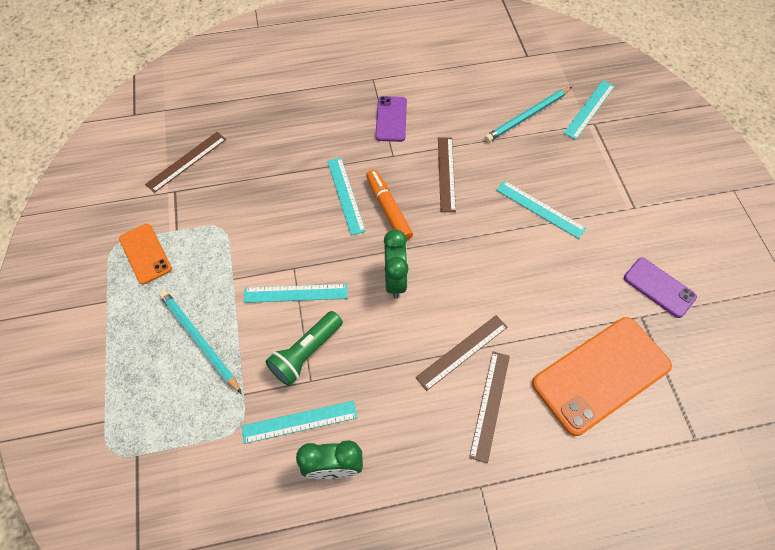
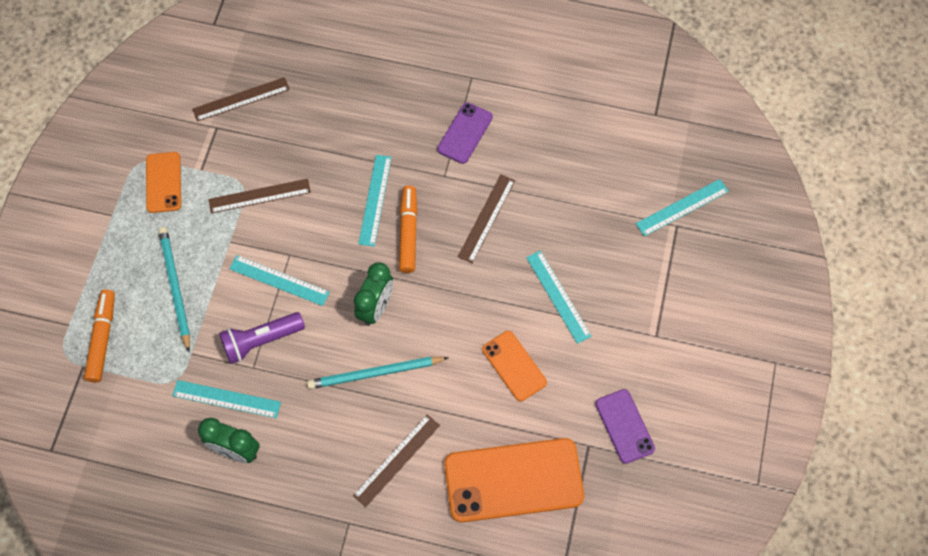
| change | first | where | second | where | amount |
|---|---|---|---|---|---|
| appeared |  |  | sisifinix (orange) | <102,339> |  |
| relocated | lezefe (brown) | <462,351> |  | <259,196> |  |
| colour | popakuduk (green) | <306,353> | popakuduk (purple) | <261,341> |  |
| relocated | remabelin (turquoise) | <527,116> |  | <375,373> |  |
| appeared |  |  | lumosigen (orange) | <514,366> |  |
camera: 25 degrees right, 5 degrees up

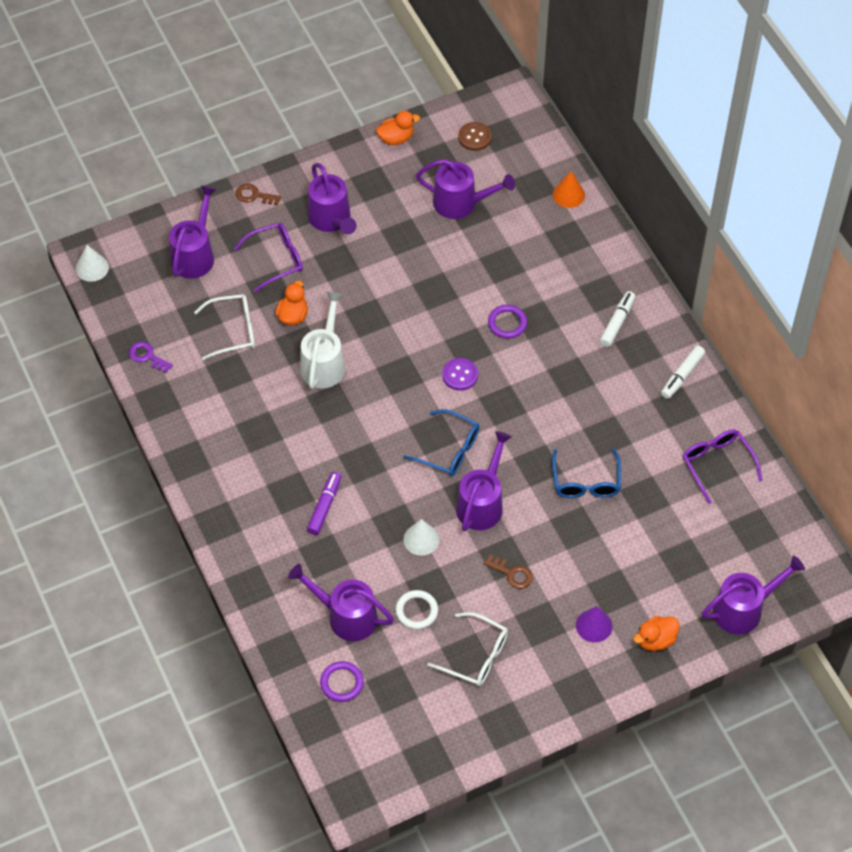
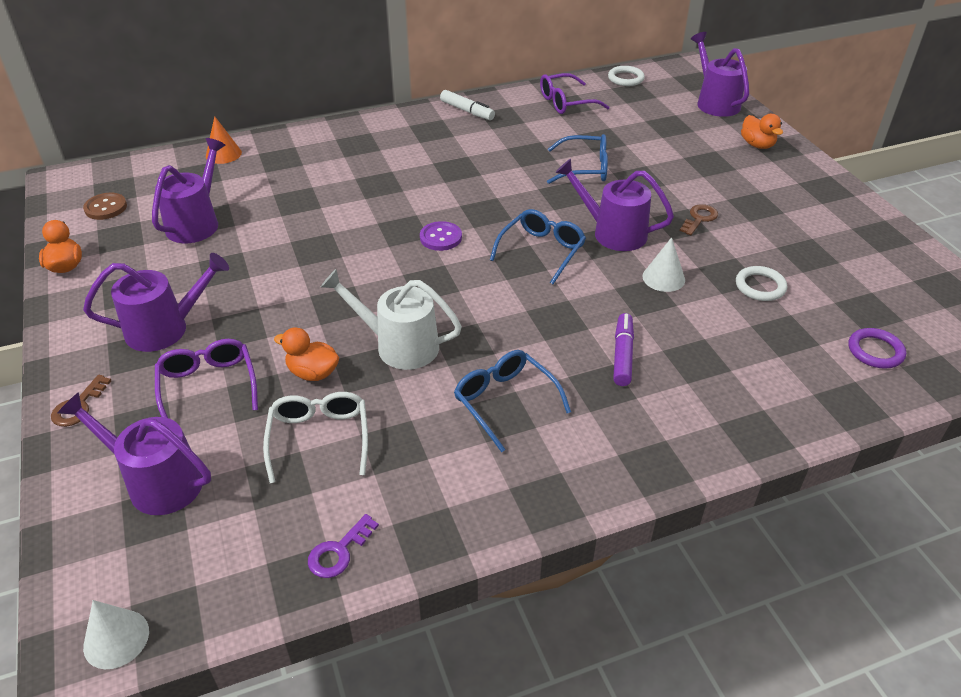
| change | first | where | second | where | amount |
|---|---|---|---|---|---|
| appeared |  |  | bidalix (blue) | <505,401> |  |
| appeared |  |  | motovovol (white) | <625,78> |  |
| spun | sisifinix (purple) | <324,506> |  | <622,355> | 75 degrees clockwise |
| missing | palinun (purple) | <346,616> |  |  |  |
| missing | bidalix (white) | <476,656> |  |  |  |
| missing | motovovol (purple) | <507,323> |  |  |  |
| missing | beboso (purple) | <594,625> |  |  |  |
| missing | sisifinix (white) | <617,322> |  |  |  |
camera: 85 degrees left, 15 degrees down

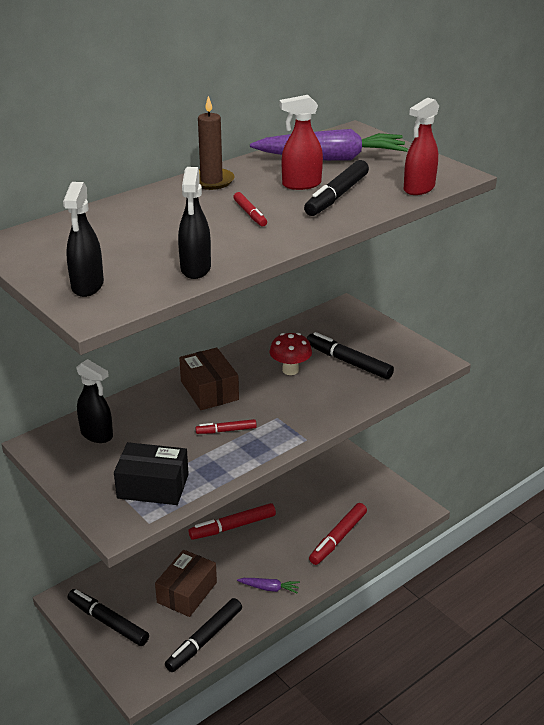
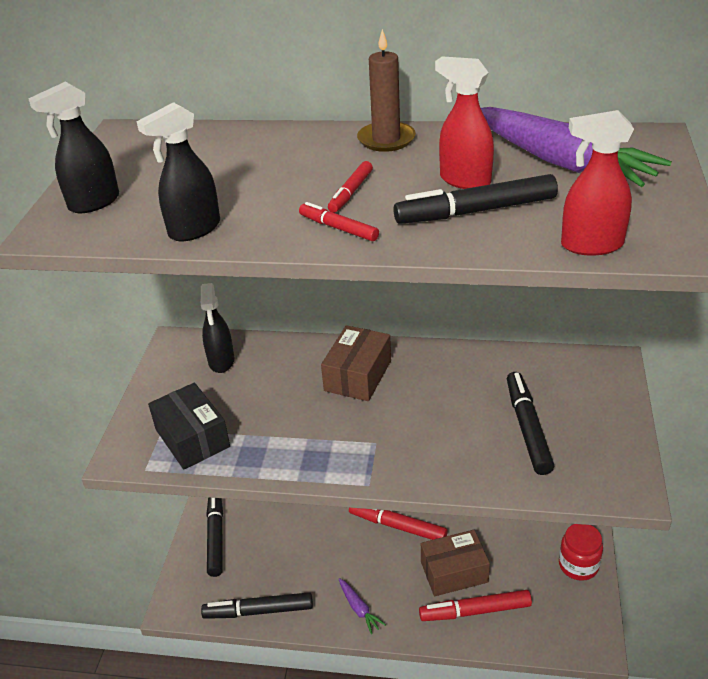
| change | first | where | second | where | amount |
|---|---|---|---|---|---|
| relocated | sisifinix (red) | <226,430> |  | <338,228> |  |
| relocated | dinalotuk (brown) | <187,592> |  | <454,572> |  |
| appeared |  |  | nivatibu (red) | <578,565> |  |
| missing | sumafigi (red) | <290,370> |  |  |  |
camera: 50 degrees right, 5 degrees up

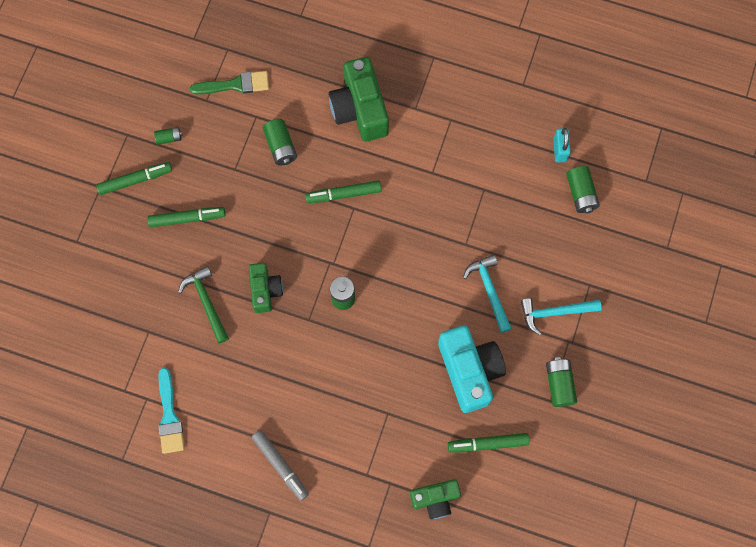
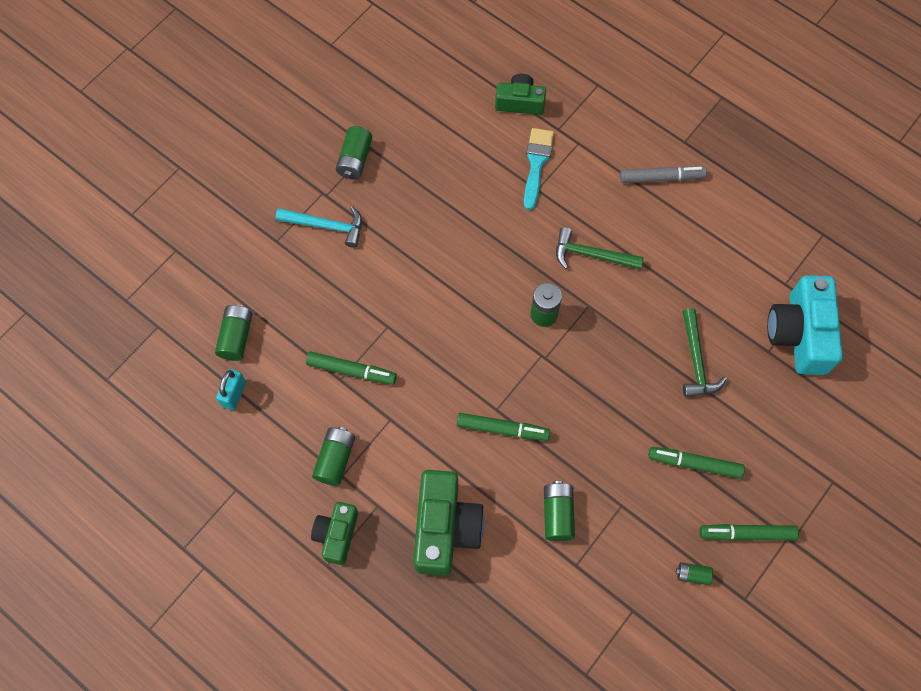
| change | first | where | second | where | amount |
|---|---|---|---|---|---|
| relocated | sisifinix (green) | <488,444> |  | <351,370> |  |
| relocated | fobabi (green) | <265,290> |  | <337,535> |  |
| appeared |  |  | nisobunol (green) | <335,459> |  |
| relocated | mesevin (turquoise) | <169,416> |  | <536,164> |  |
| appeared |  |  | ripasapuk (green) | <591,255> |  |
| spun | sisifinix (grey) | <280,465> |  | <661,177> | 105 degrees clockwise |
| relocated | fobabi (turquoise) | <469,371> |  | <800,334> |  |
| missing | mesevin (green) | <235,85> |  |  |  |
| missing | ripasapuk (turquoise) | <489,290> |  |  |  |
camera: 160 degrees left, 5 degrees down

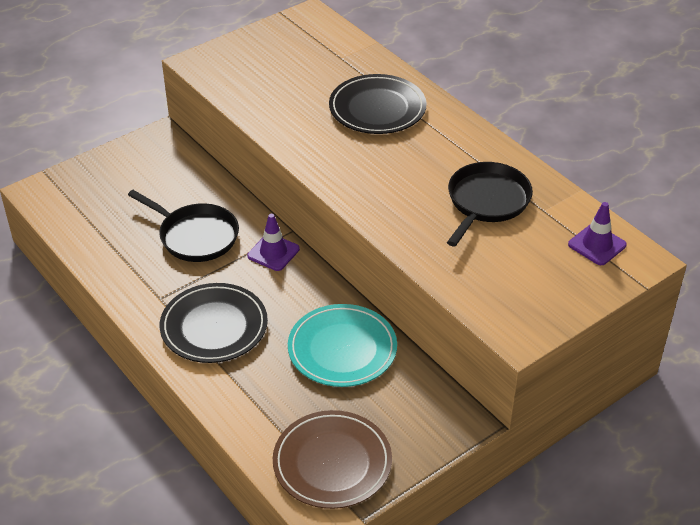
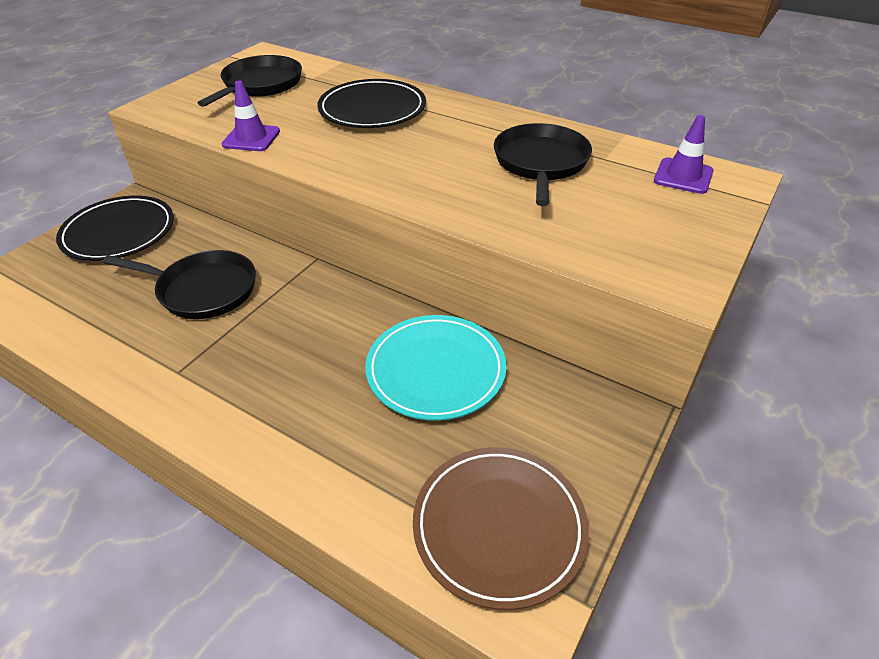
| change | first | where | second | where | amount |
|---|---|---|---|---|---|
| relocated | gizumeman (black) | <214,327> |  | <119,232> |  |
| appeared |  |  | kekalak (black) | <260,85> |  |
| relocated | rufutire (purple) | <273,252> |  | <251,138> |  |
camera: 20 degrees left, 0 degrees up

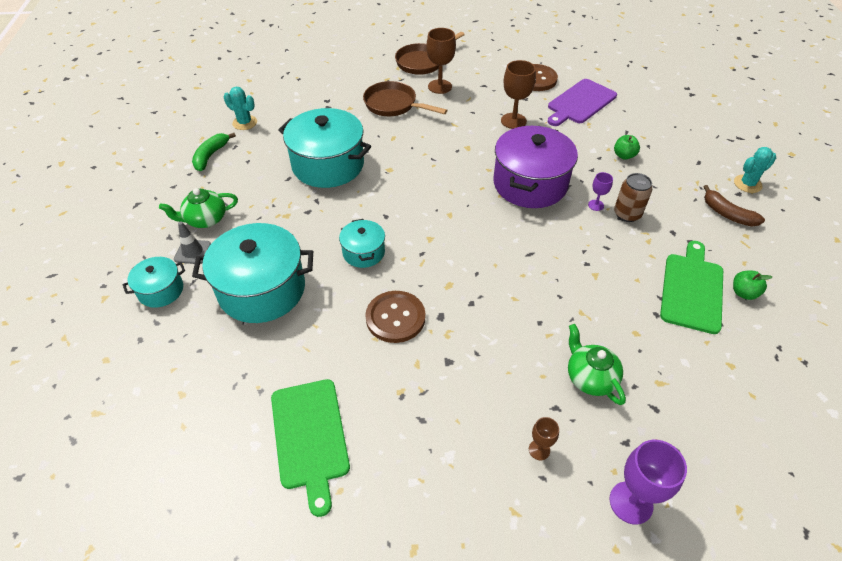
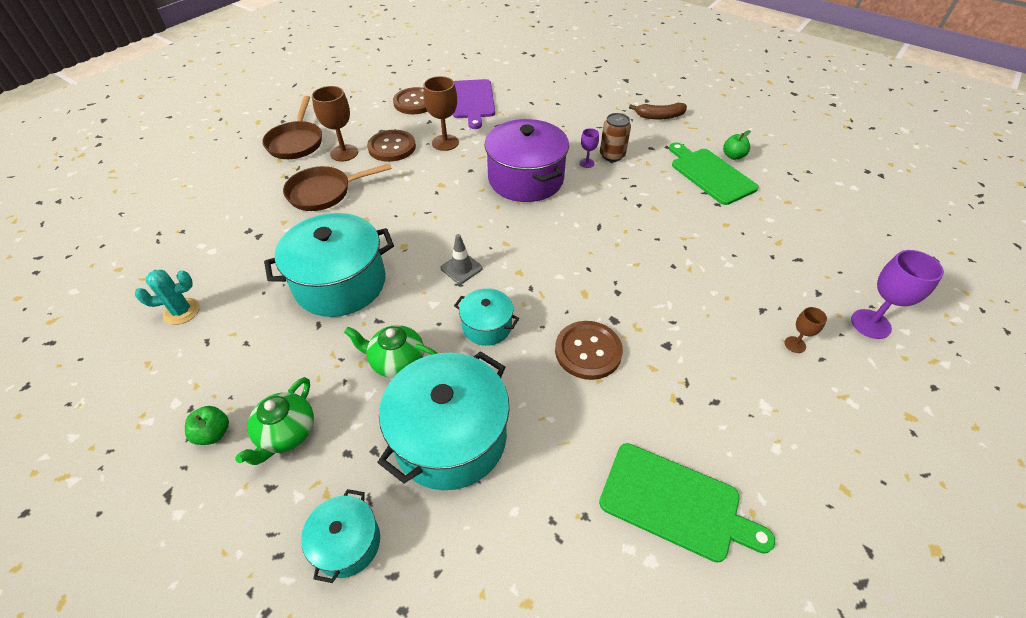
| change | first | where | second | where | amount |
|---|---|---|---|---|---|
| relocated | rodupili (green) | <624,155> |  | <213,433> |  |
| relocated | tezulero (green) | <590,378> |  | <397,361> |  |
| appeared |  |  | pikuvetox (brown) | <392,147> |  |
| relocated | rufutire (grey) | <192,252> |  | <461,268> |  |
| missing | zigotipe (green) | <211,156> |  |  |  |
| missing | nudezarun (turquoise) | <747,184> |  |  |  |
camera: 50 degrees left, 0 degrees up

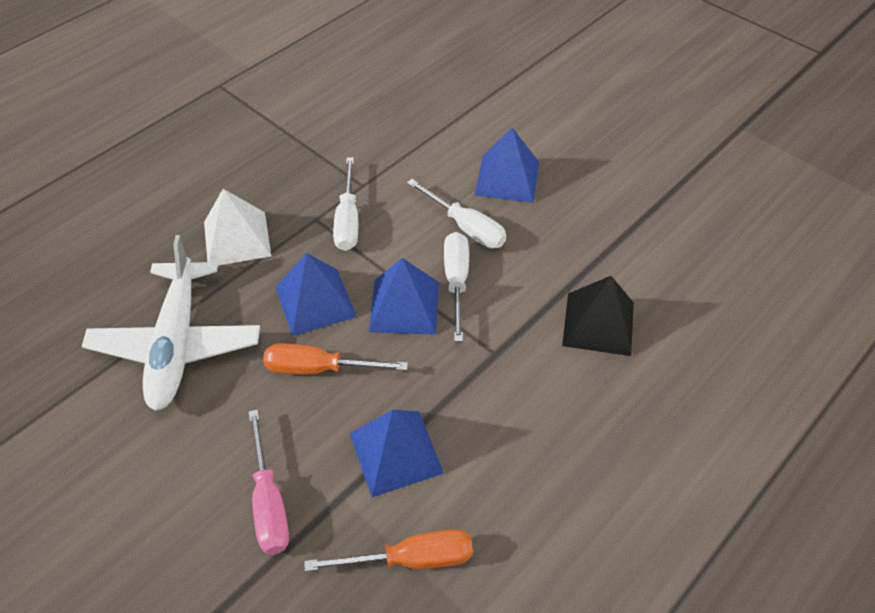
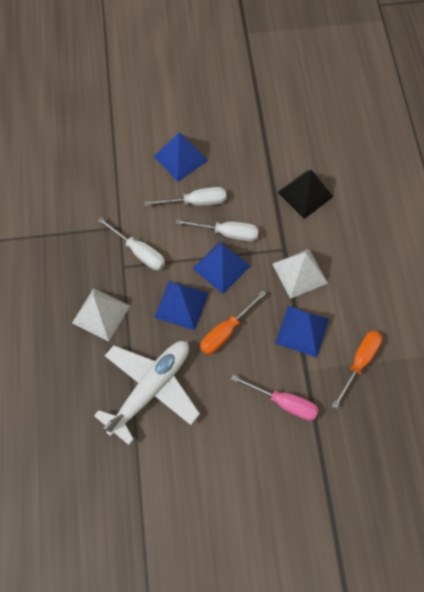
| change | first | where | second | where | amount |
|---|---|---|---|---|---|
| spun | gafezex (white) | <177,344> |  | <151,388> | 90 degrees counterclockwise |
| spun | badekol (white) | <456,282> |  | <227,233> | 150 degrees clockwise |
| appeared |  |  | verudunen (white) | <299,273> |  |
camera: 50 degrees left, 15 degrees up

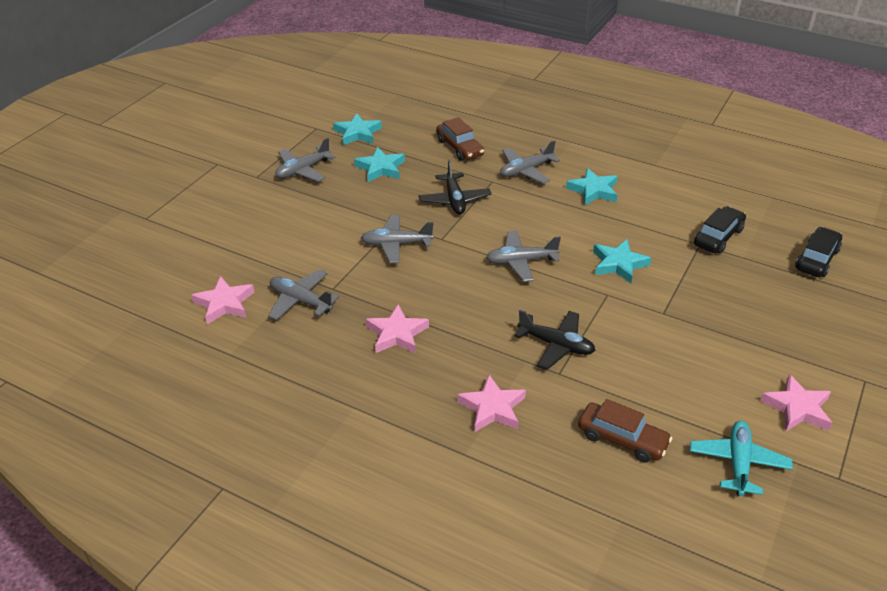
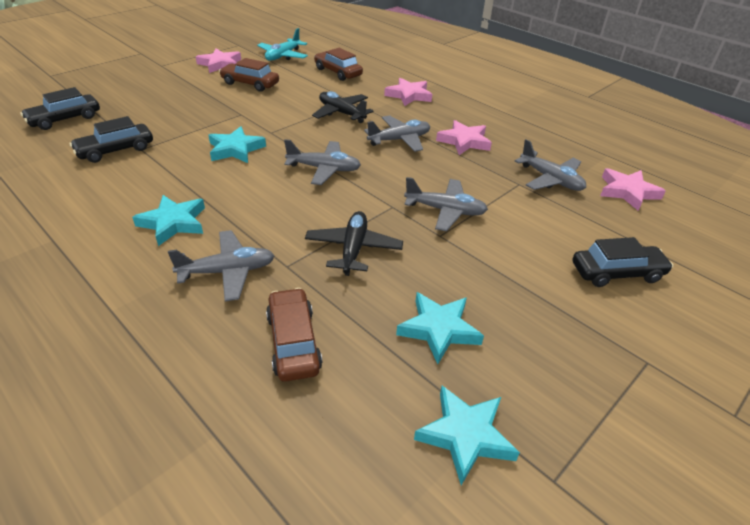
| change | first | where | second | where | amount |
|---|---|---|---|---|---|
| appeared |  |  | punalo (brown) | <250,84> |  |
| relocated | gafezex (grey) | <303,170> |  | <399,140> |  |
| appeared |  |  | punalo (black) | <617,273> |  |
camera: 165 degrees left, 0 degrees up

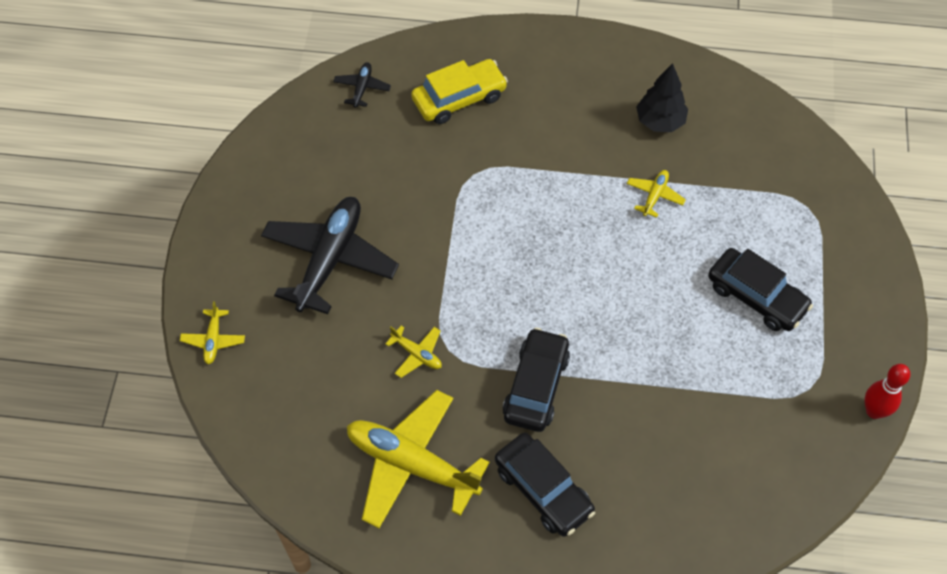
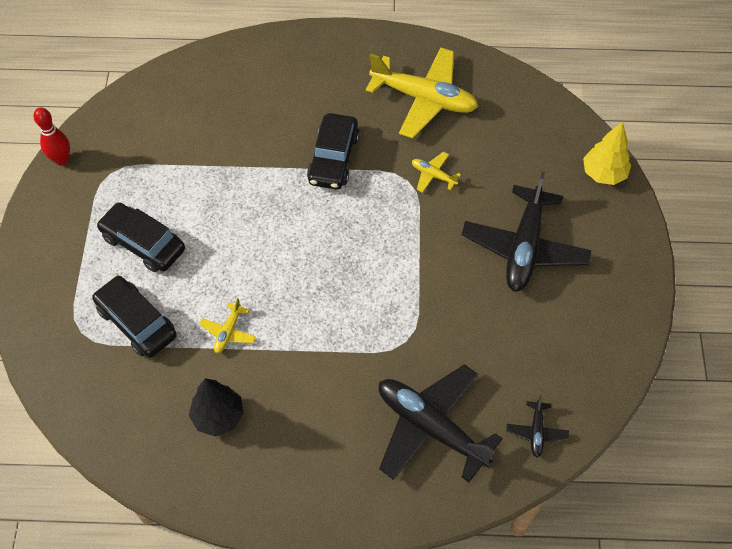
| change | first | where | second | where | amount |
|---|---|---|---|---|---|
| relocated | punalo (black) | <543,490> |  | <137,322> |  |
| exchanged | punalo (yellow) | <459,98> | gafezex (black) | <431,427> |  |
| exchanged | gafezex (yellow) | <213,340> | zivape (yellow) | <603,174> |  |
camera: 175 degrees right, 0 degrees up

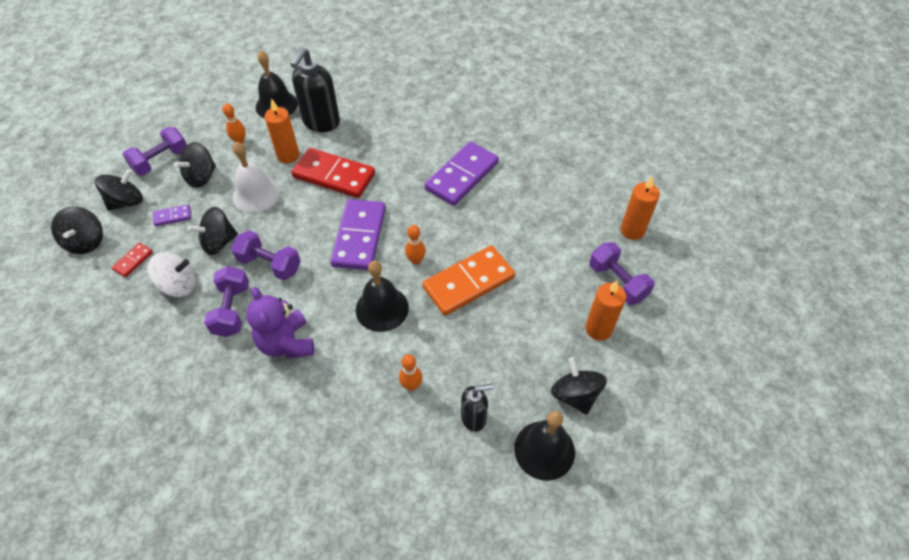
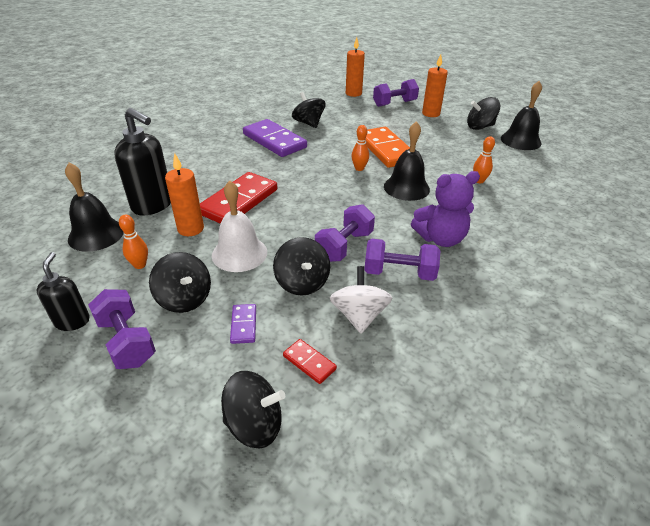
| change | first | where | second | where | amount |
|---|---|---|---|---|---|
| relocated | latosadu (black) | <474,418> |  | <72,321> |  |
| relocated | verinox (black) | <126,202> |  | <308,123> |  |
| missing | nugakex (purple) | <359,237> |  |  |  |
camera: 80 degrees left, 15 degrees down

